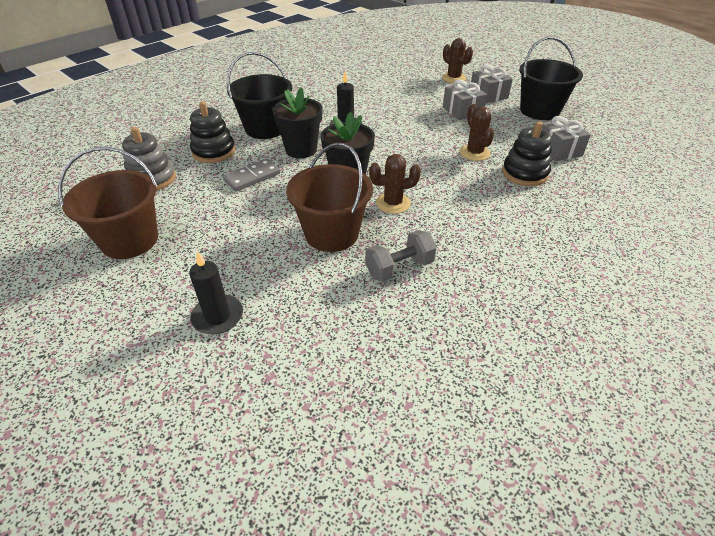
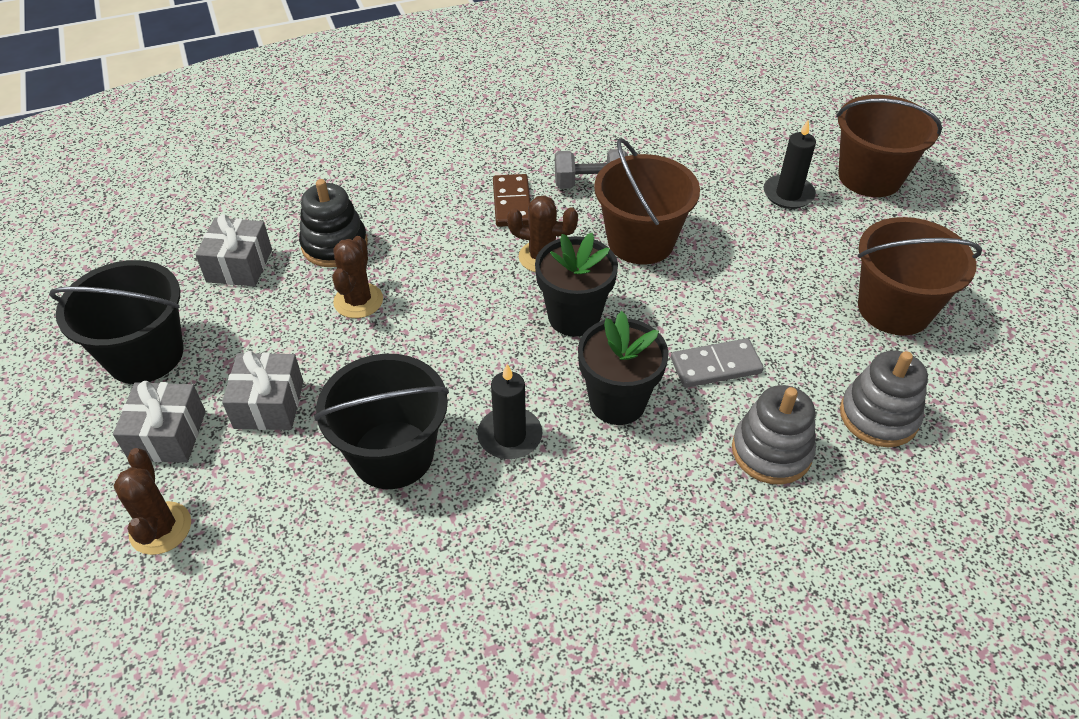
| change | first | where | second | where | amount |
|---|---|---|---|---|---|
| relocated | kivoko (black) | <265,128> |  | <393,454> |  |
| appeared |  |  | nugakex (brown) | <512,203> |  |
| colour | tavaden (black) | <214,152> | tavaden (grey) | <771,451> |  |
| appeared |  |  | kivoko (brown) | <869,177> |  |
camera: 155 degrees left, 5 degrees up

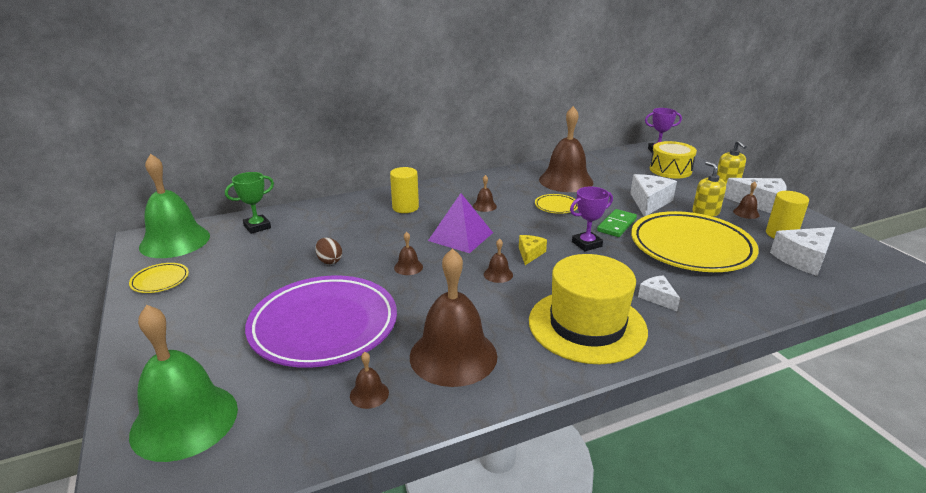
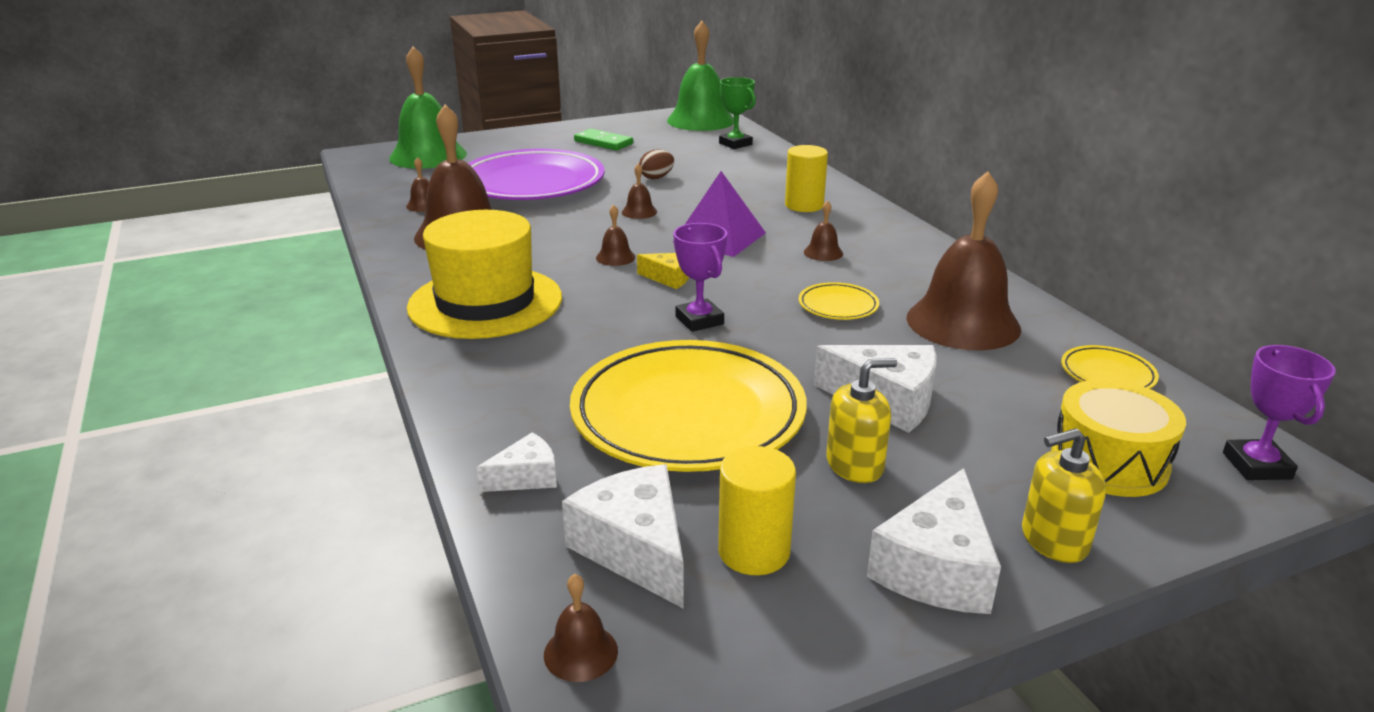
| change | first | where | second | where | amount |
|---|---|---|---|---|---|
| relocated | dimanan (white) | <657,298> |  | <526,477> |  |
| relocated | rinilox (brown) | <746,213> |  | <580,652> |  |
| relocated | nugakex (green) | <616,225> |  | <603,142> |  |
| relocated | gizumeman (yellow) | <160,281> |  | <1107,374> |  |
camera: 90 degrees right, 0 degrees up

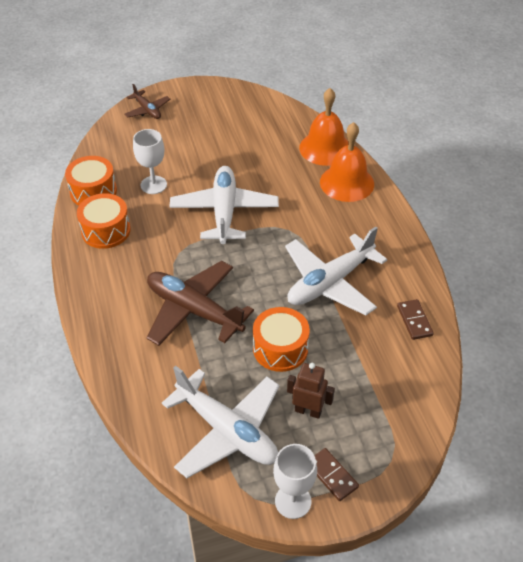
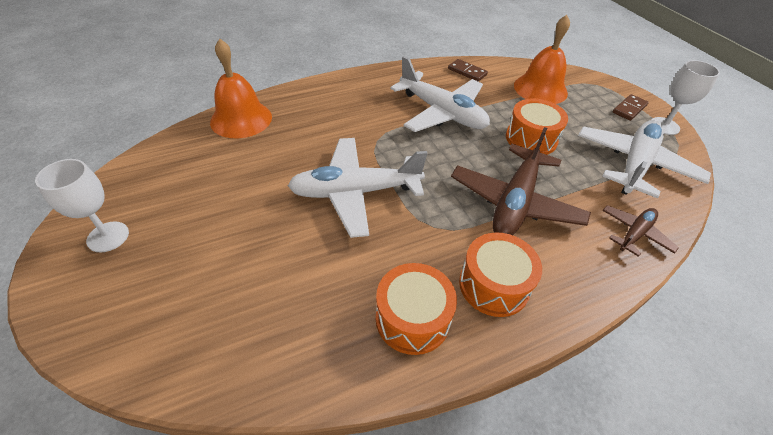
| change | first | where | second | where | amount |
|---|---|---|---|---|---|
| relocated | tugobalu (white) | <153,185> |  | <108,237> |  |
| spun | nugakex (brown) | <414,321> |  | <467,72> | 60 degrees clockwise |
| relocated | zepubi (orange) | <93,191> |  | <494,285> |  |
| relocated | rinilox (orange) | <347,183> |  | <540,89> |  |
| relocated | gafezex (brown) | <147,110> |  | <634,234> |  |
| missing | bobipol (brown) | <308,411> |  |  |  |
camera: 100 degrees left, 0 degrees up

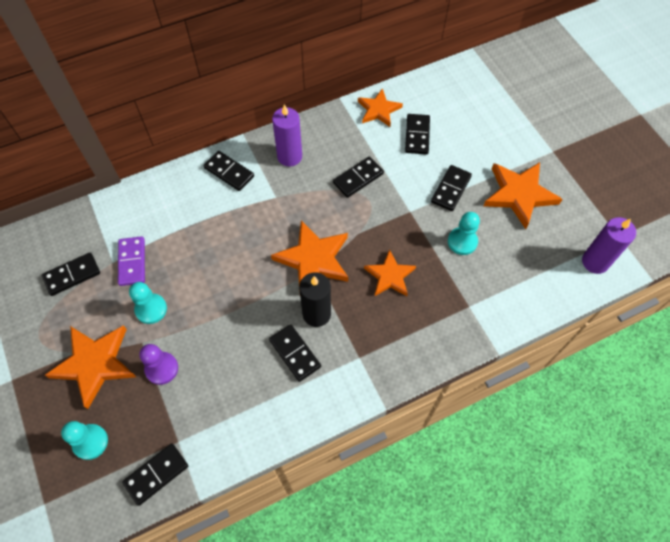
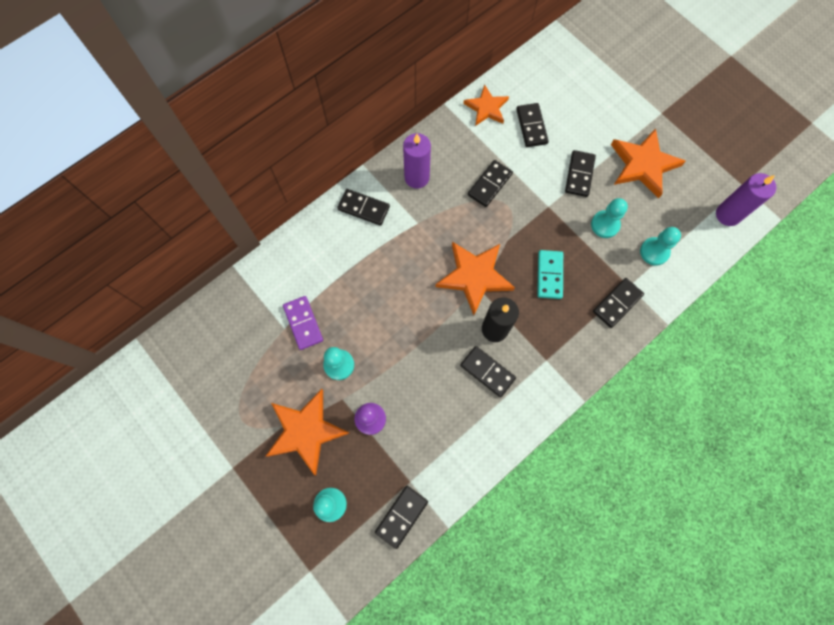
| change | first | where | second | where | amount |
|---|---|---|---|---|---|
| exchanged | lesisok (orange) | <390,276> | nugakex (turquoise) | <549,275> |  |
| relocated | nugakex (black) | <72,275> |  | <617,303> |  |
| appeared |  |  | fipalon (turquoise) | <654,252> |  |
camera: 15 degrees left, 10 degrees up

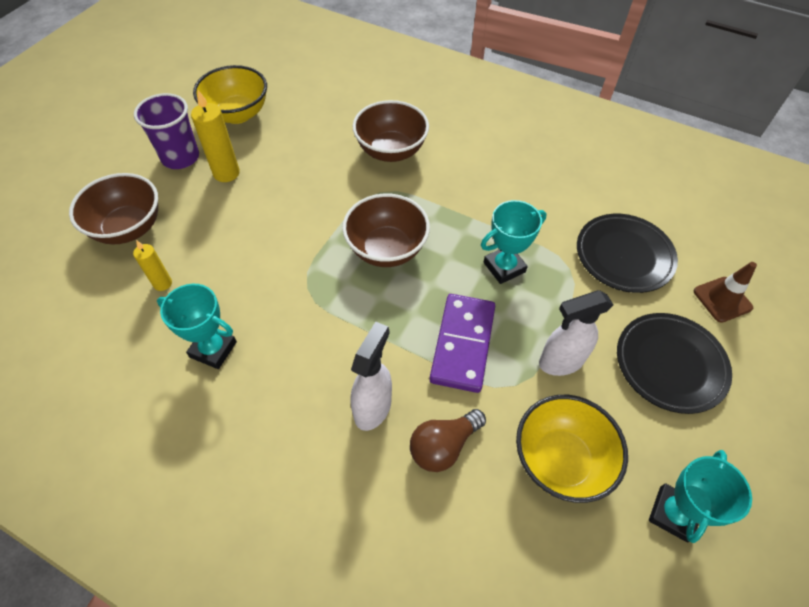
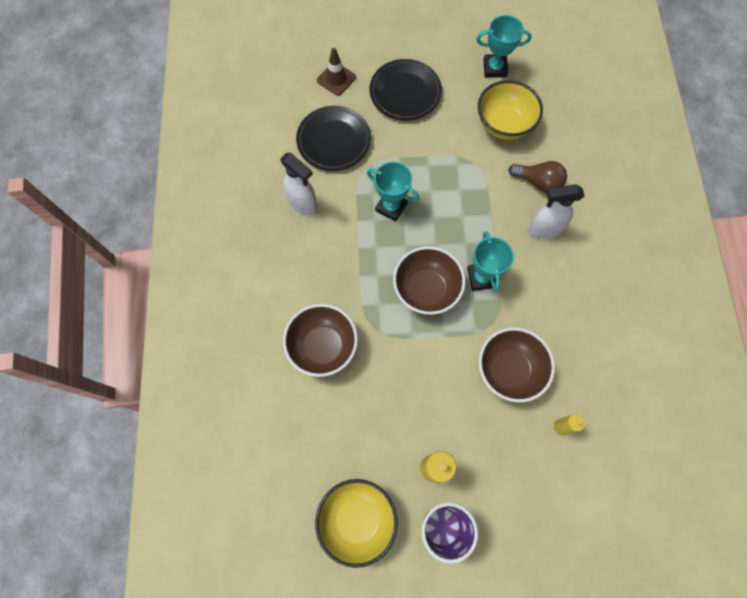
| change | first | where | second | where | amount |
|---|---|---|---|---|---|
| relocated | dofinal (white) | <560,362> |  | <303,204> |  |
| relocated | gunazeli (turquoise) | <213,349> |  | <481,277> |  |
| relocated | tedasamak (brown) | <128,228> |  | <509,370> |  |
| missing | nugakex (purple) | <463,344> |  |  |  |
camera: 120 degrees left, 15 degrees up

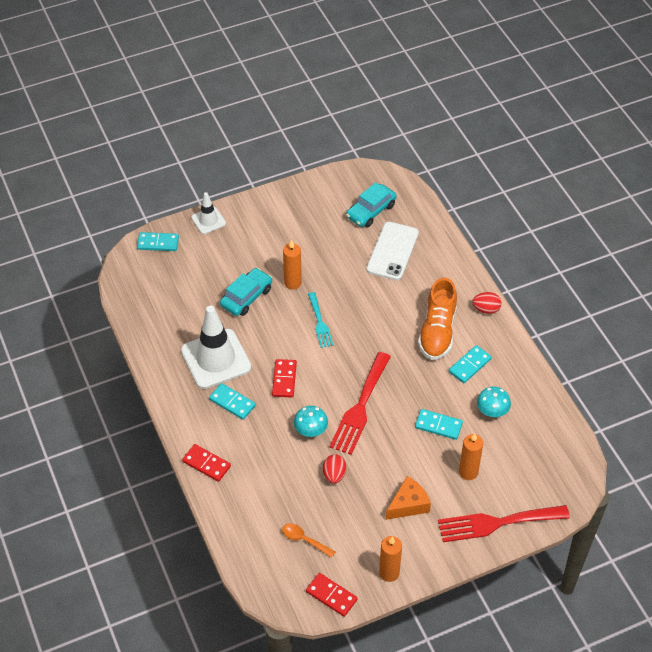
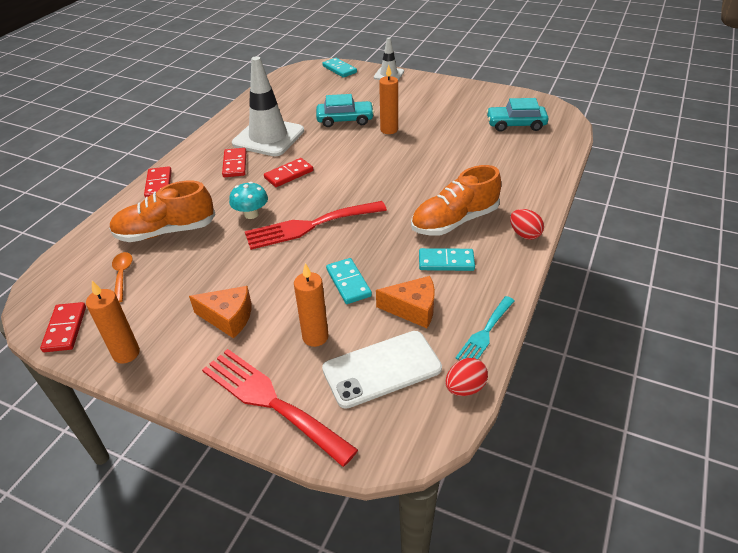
| change | first | where | second | where | amount |
|---|---|---|---|---|---|
| appeared |  |  | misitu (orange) | <166,231> |  |
| colour | nugakex (turquoise) | <232,402> | nugakex (red) | <235,164> |  |
| relocated | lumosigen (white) | <392,251> |  | <382,369> |  |
| exchanged | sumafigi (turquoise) | <492,411> | dimanan (orange) | <413,309> |  |
| relocated | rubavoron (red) | <334,475> |  | <465,388> |  |
| relocated | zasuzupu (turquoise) | <320,323> |  | <485,333> |  |
camera: 50 degrees right, 10 degrees down

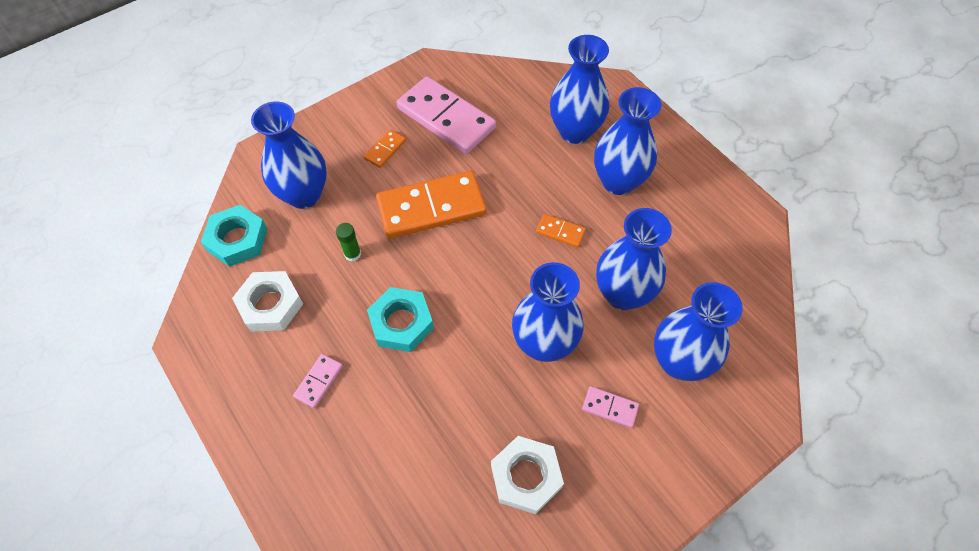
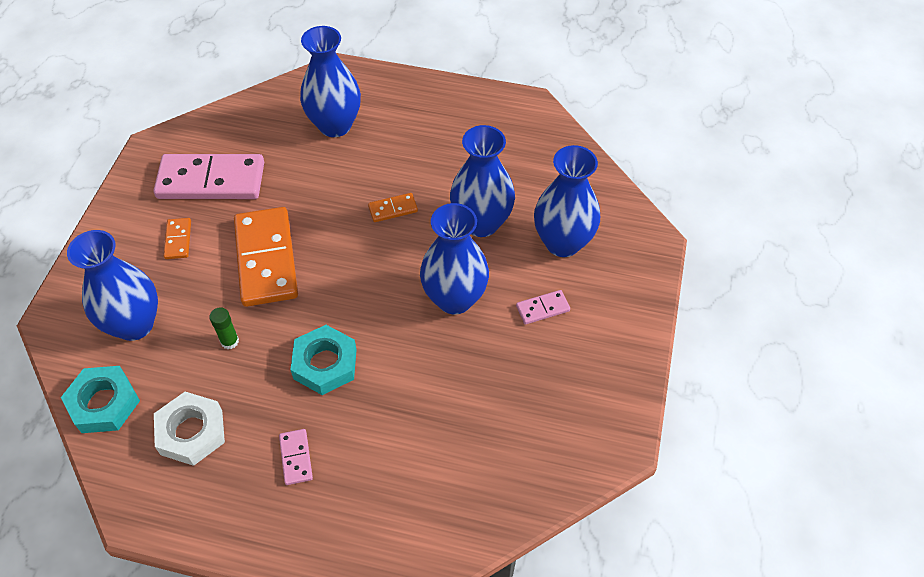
| change | first | where | second | where | amount |
|---|---|---|---|---|---|
| spun | nugakex (orange) | <431,207> |  | <266,259> | 45 degrees counterclockwise |
| missing | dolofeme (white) | <526,476> |  |  |  |
| missing | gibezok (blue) | <618,181> |  |  |  |
camera: 40 degrees left, 5 degrees down

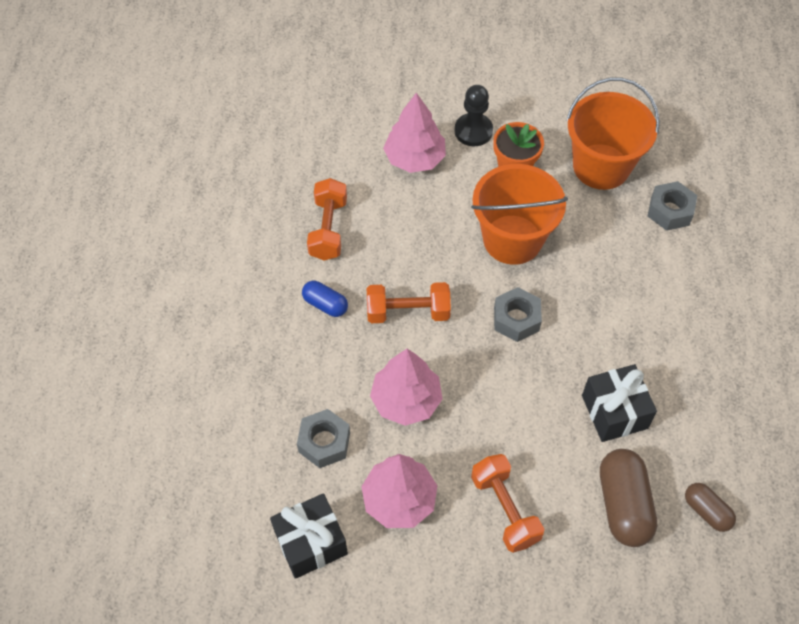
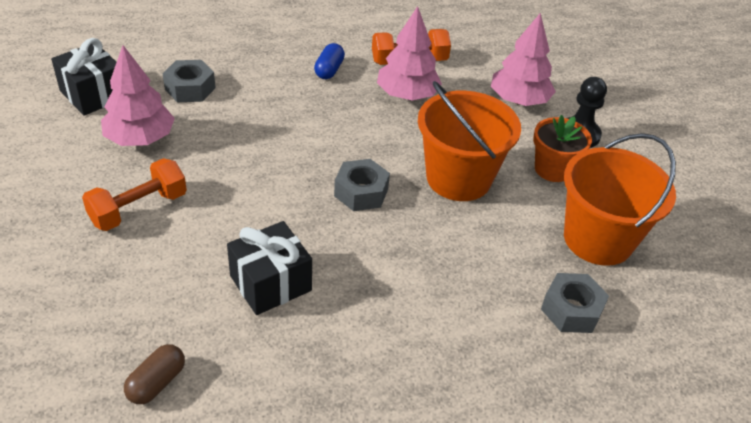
| change | first | where | second | where | amount |
|---|---|---|---|---|---|
| relocated | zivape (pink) | <406,400> |  | <407,95> |  |
| missing | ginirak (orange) | <408,312> |  |  |  |
| missing | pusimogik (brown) | <623,504> |  |  |  |
camera: 70 degrees right, 15 degrees down

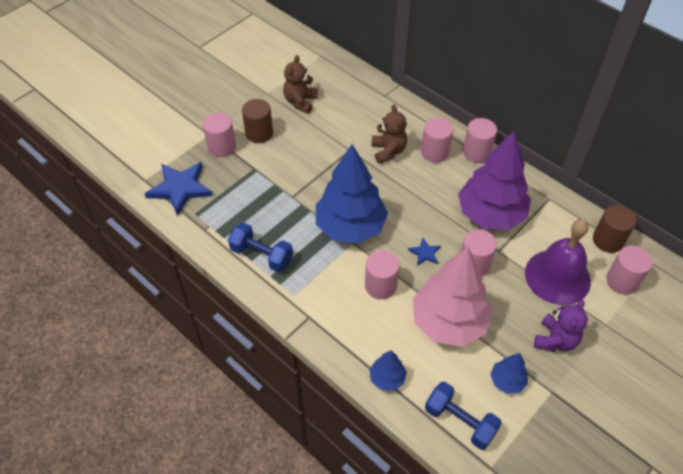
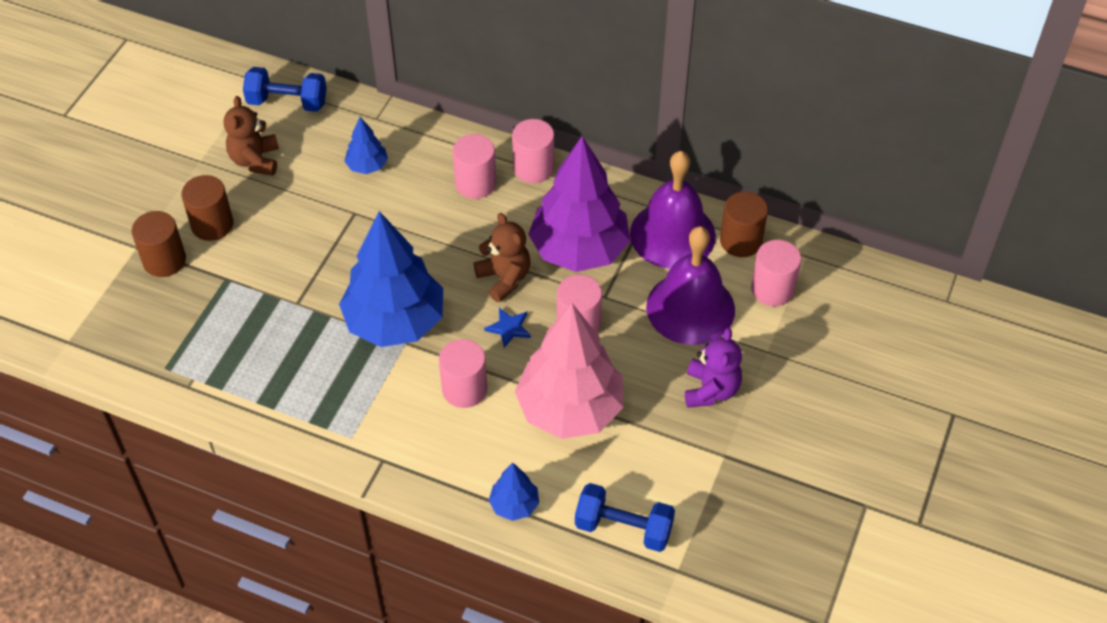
| change | first | where | second | where | amount |
|---|---|---|---|---|---|
| colour | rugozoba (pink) | <222,147> | rugozoba (brown) | <164,260> |  |
| relocated | ginirak (blue) | <261,255> |  | <287,102> |  |
| relocated | zivape (blue) | <507,381> |  | <367,166> |  |
| relocated | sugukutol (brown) | <388,151> |  | <504,278> |  |
| appeared |  |  | rinilox (purple) | <672,234> |  |
| missing | lesisok (blue) | <180,188> |  |  |  |
camera: 20 degrees left, 0 degrees up

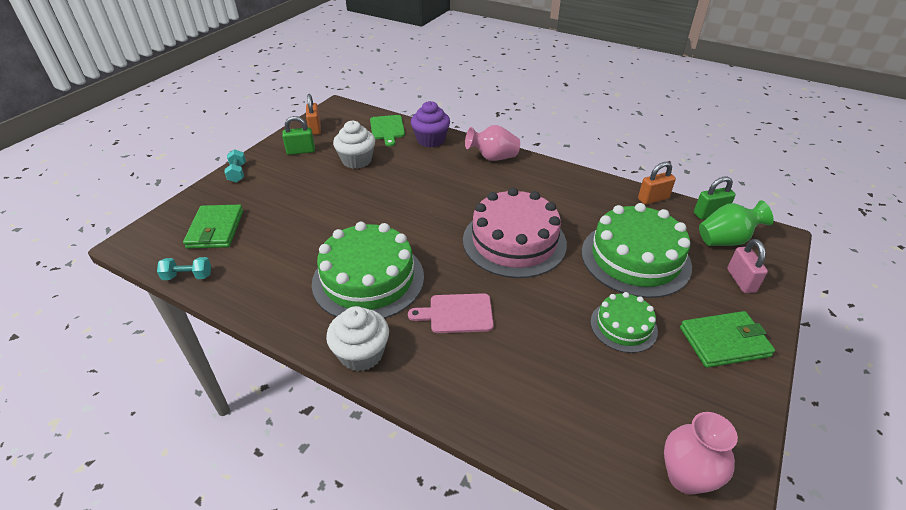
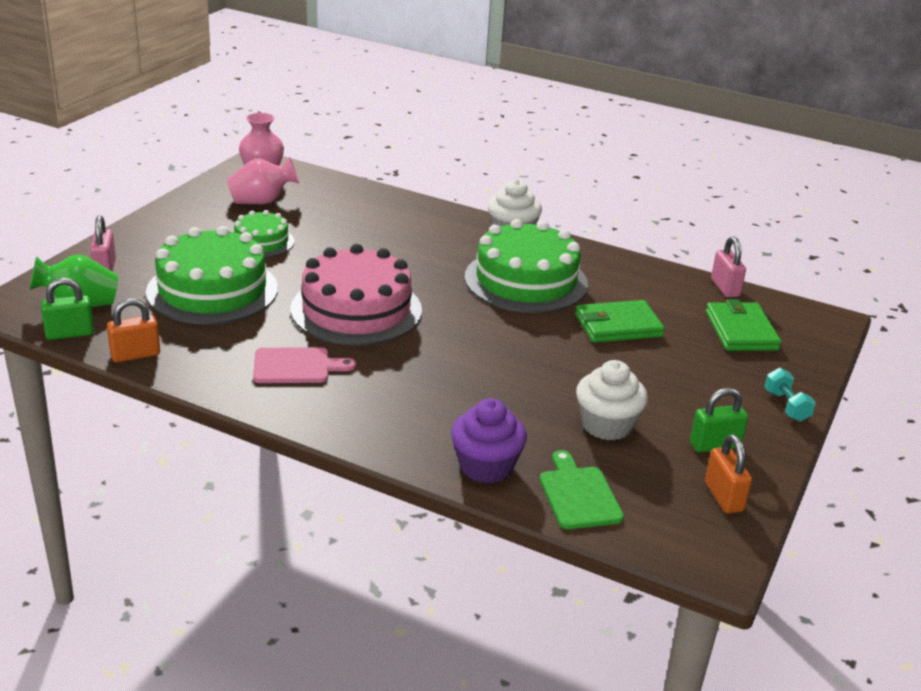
| change | first | where | second | where | amount |
|---|---|---|---|---|---|
| relocated | gibezok (pink) | <493,157> |  | <262,202> |  |
| relocated | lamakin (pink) | <457,313> |  | <296,366> |  |
| relocated | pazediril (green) | <724,342> |  | <618,326> |  |
| exchanged | ginirak (turquoise) | <188,276> | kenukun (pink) | <725,288> |  |
camera: 175 degrees right, 10 degrees down

